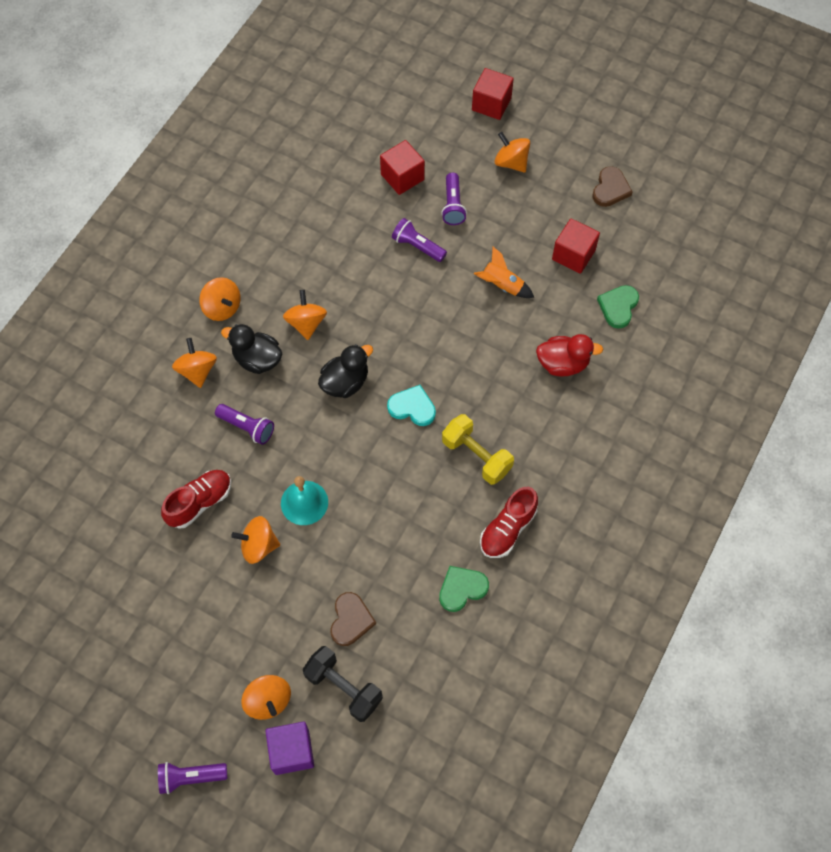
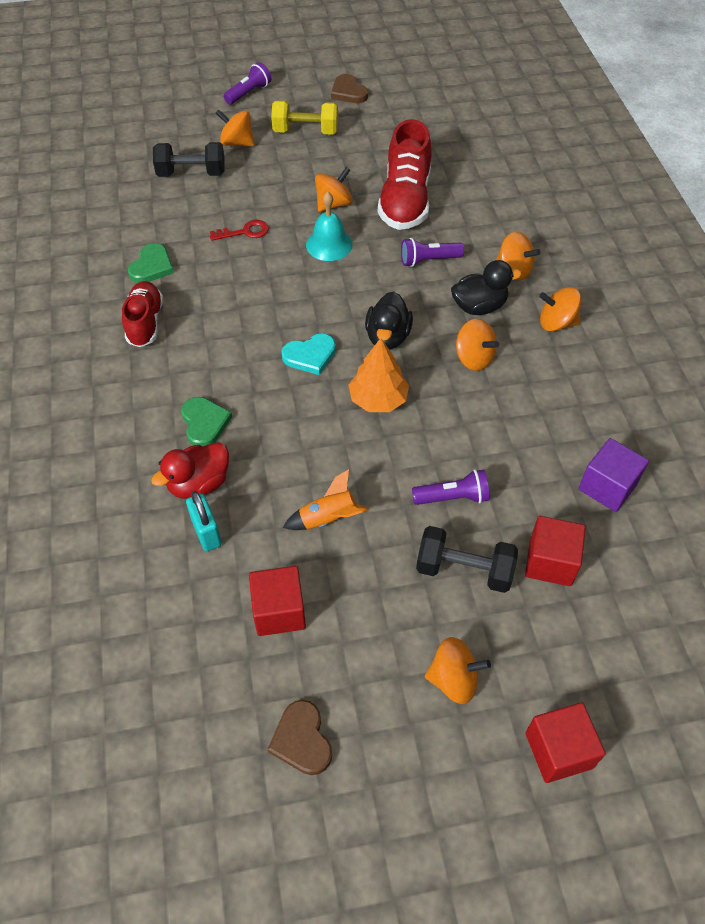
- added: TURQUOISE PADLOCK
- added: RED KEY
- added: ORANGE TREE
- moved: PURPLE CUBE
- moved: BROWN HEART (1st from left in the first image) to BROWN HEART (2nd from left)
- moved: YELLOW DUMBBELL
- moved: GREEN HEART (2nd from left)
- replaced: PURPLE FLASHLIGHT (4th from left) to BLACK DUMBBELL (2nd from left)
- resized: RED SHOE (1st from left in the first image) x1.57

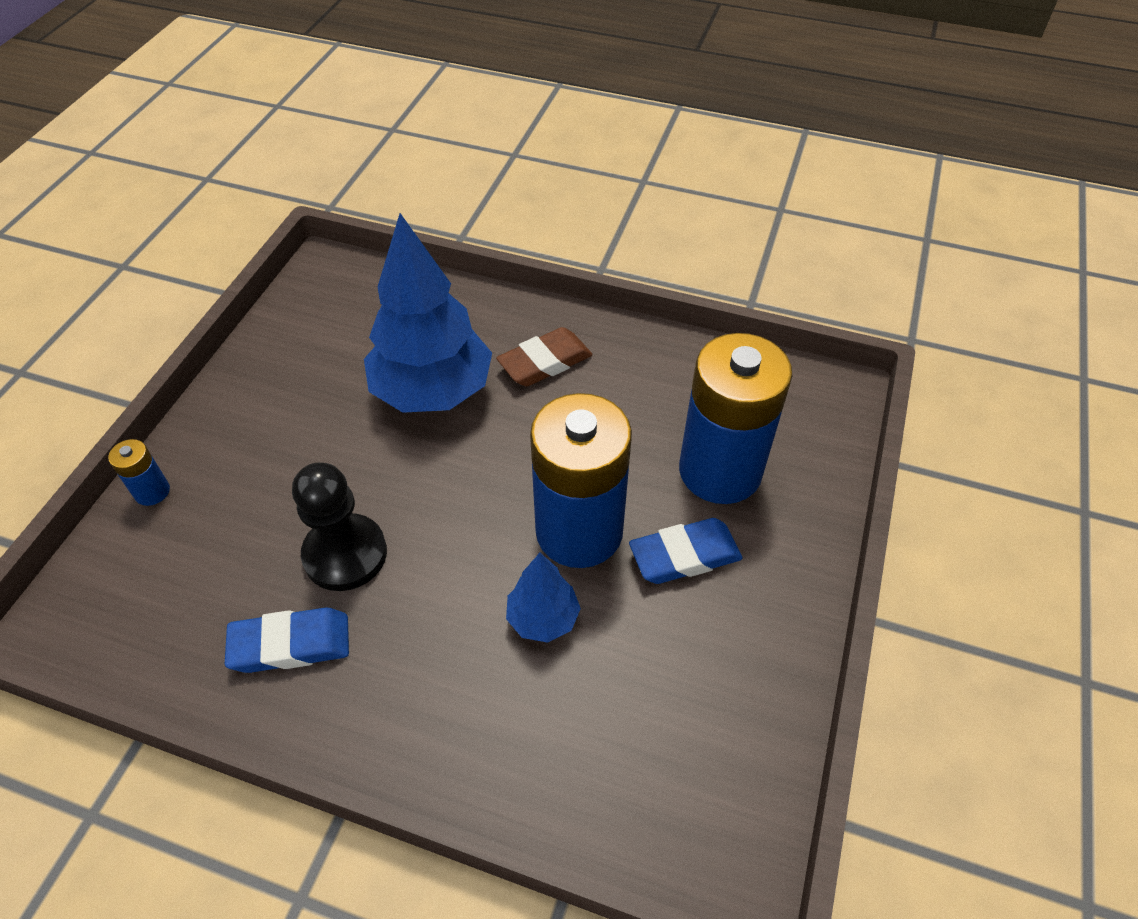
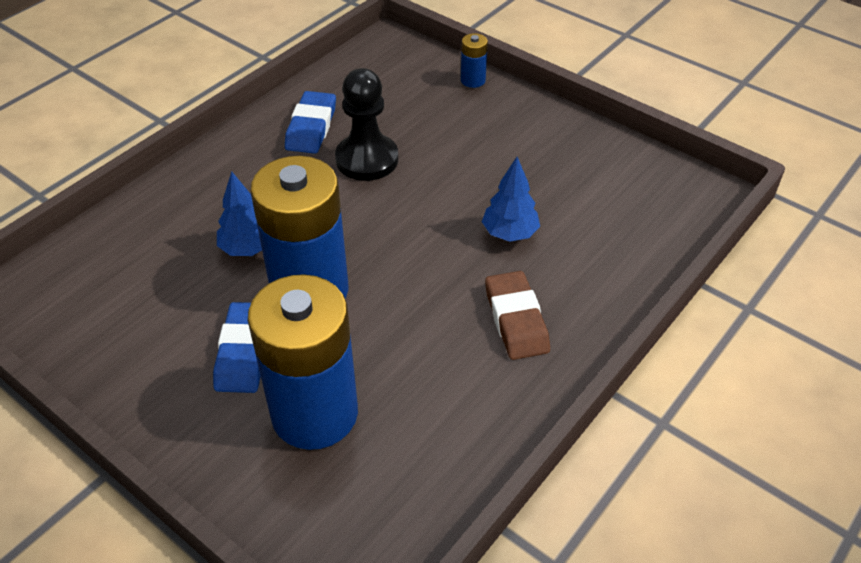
- resized: BLUE TREE (1st from left in the first image) x0.49

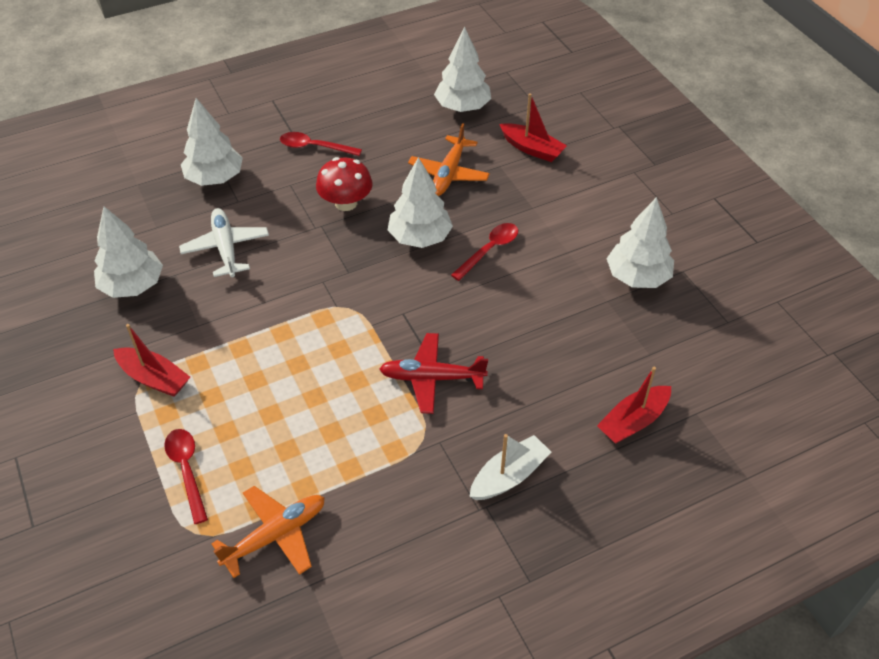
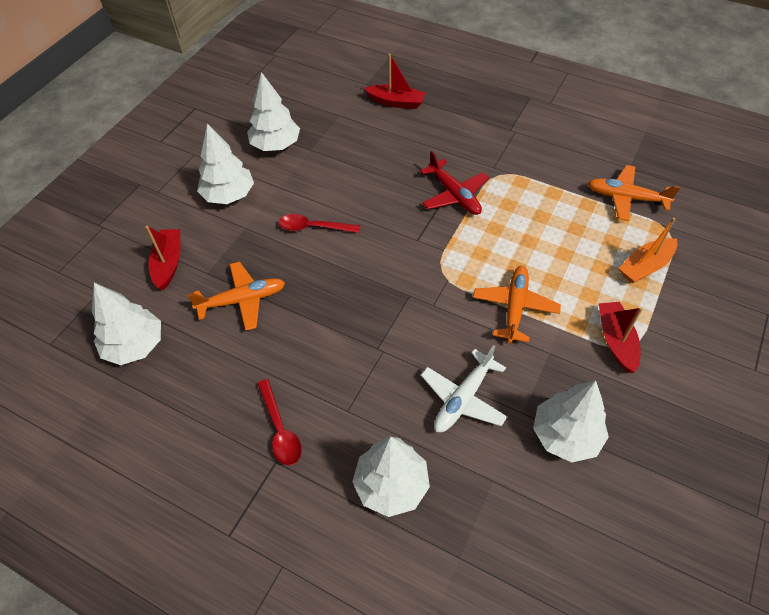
- removed: RED MUSHROOM
- removed: WHITE BOAT
- added: ORANGE PLANE (2nd from left)
- moved: WHITE TREE (3rd from left in the first image) to WHITE TREE (2nd from left)
- replaced: RED SPOON (1st from left) to ORANGE BOAT

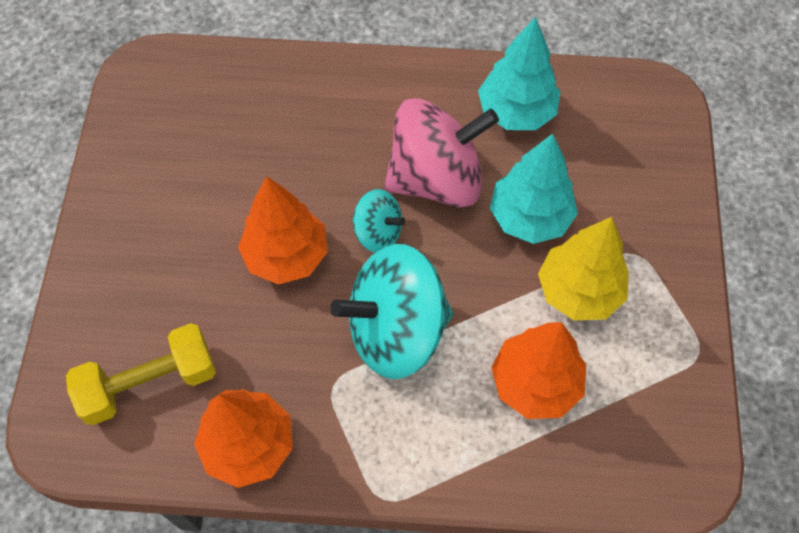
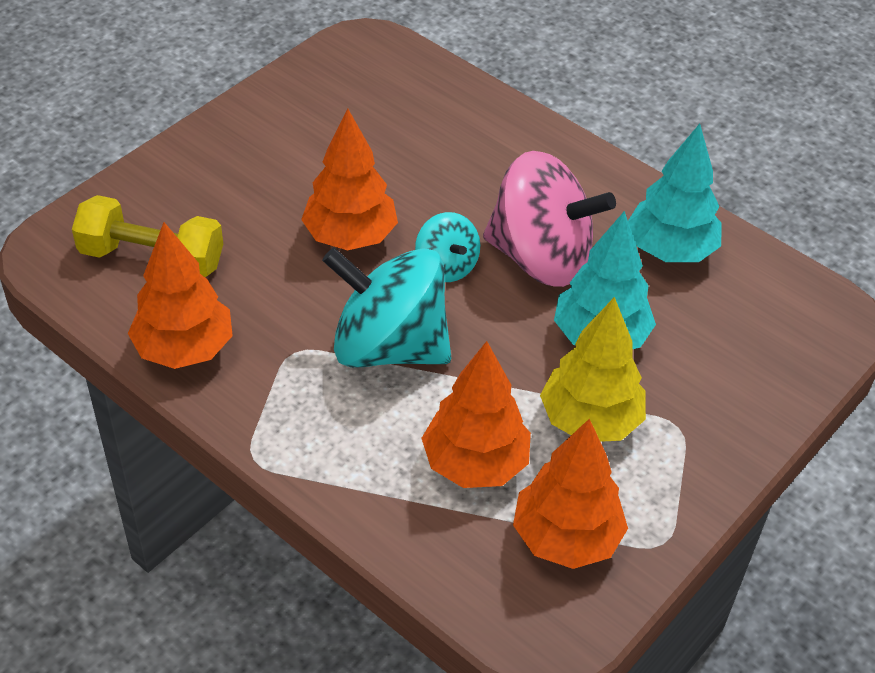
- added: ORANGE TREE (4th from left)

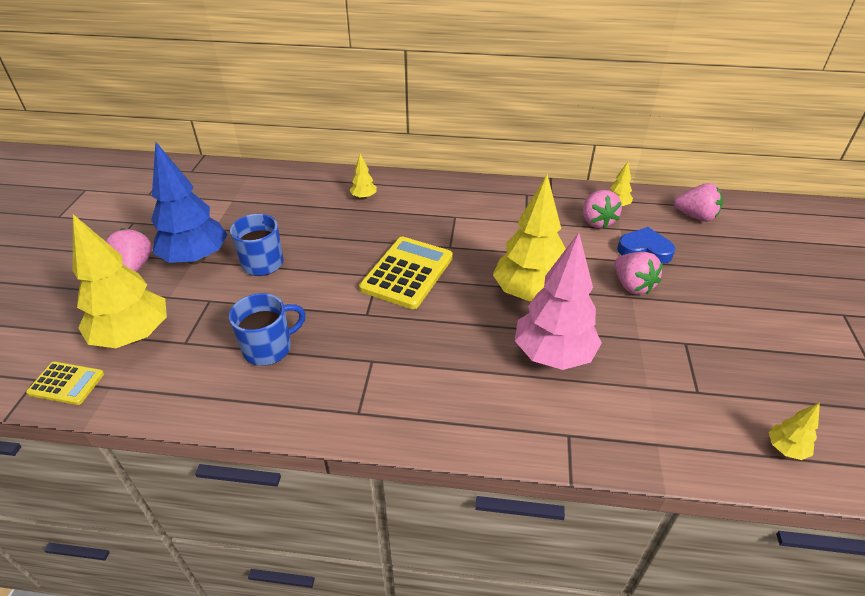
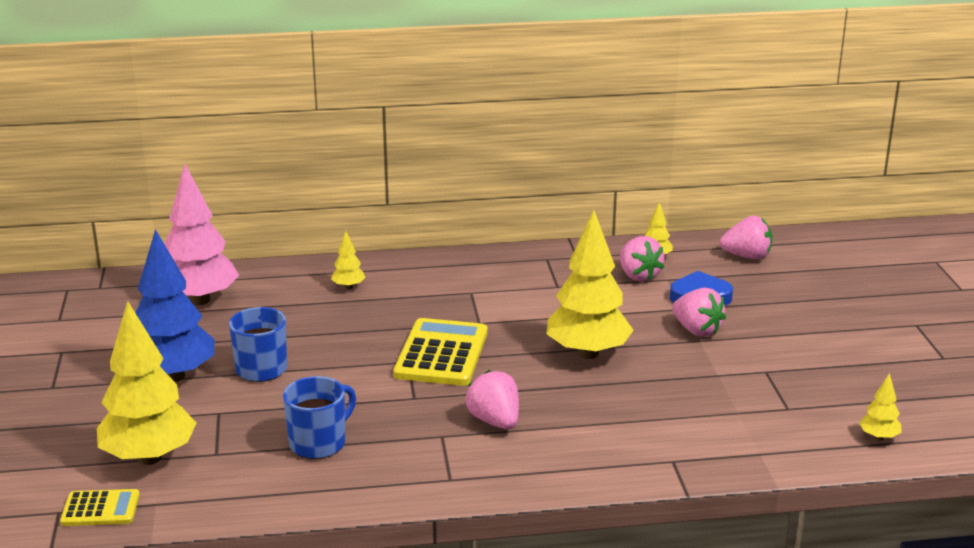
- moved: PINK STRAWBERRY (1st from left)
- moved: PINK TREE

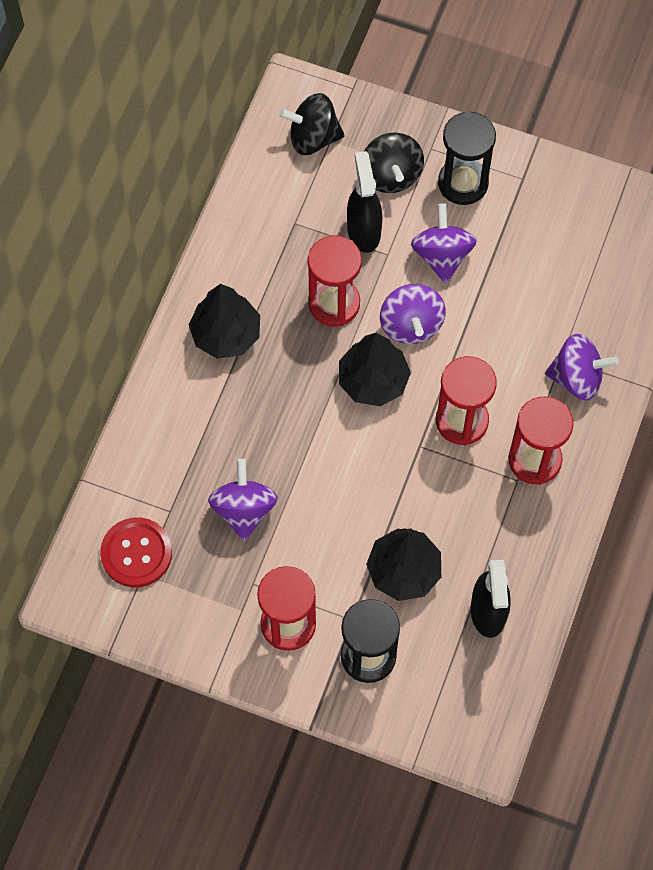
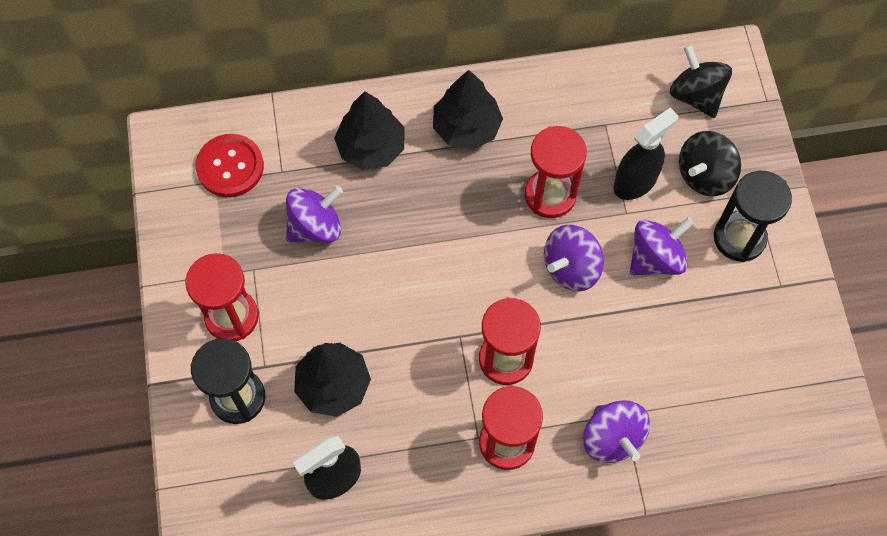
- moved: BLACK TREE (2nd from left)

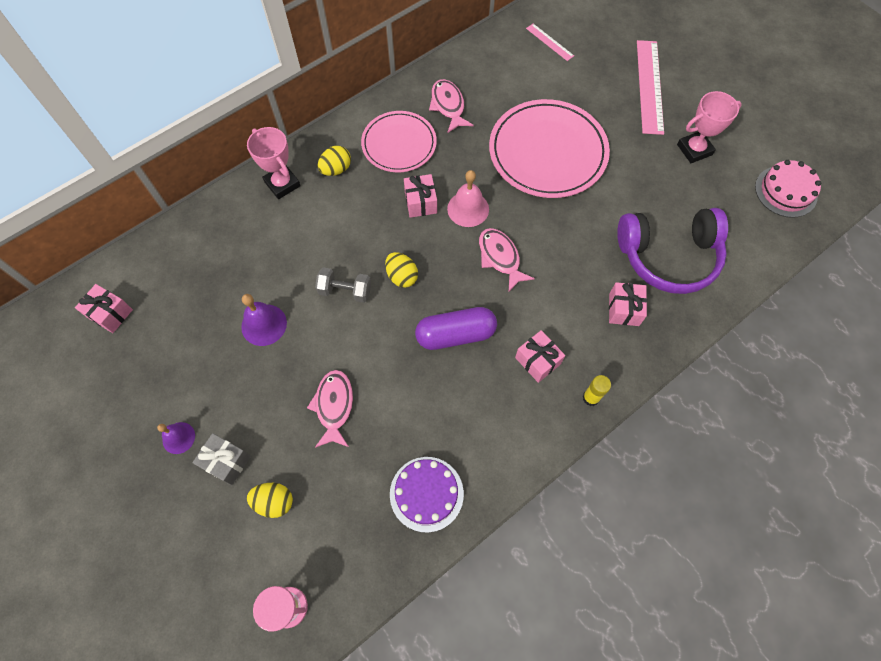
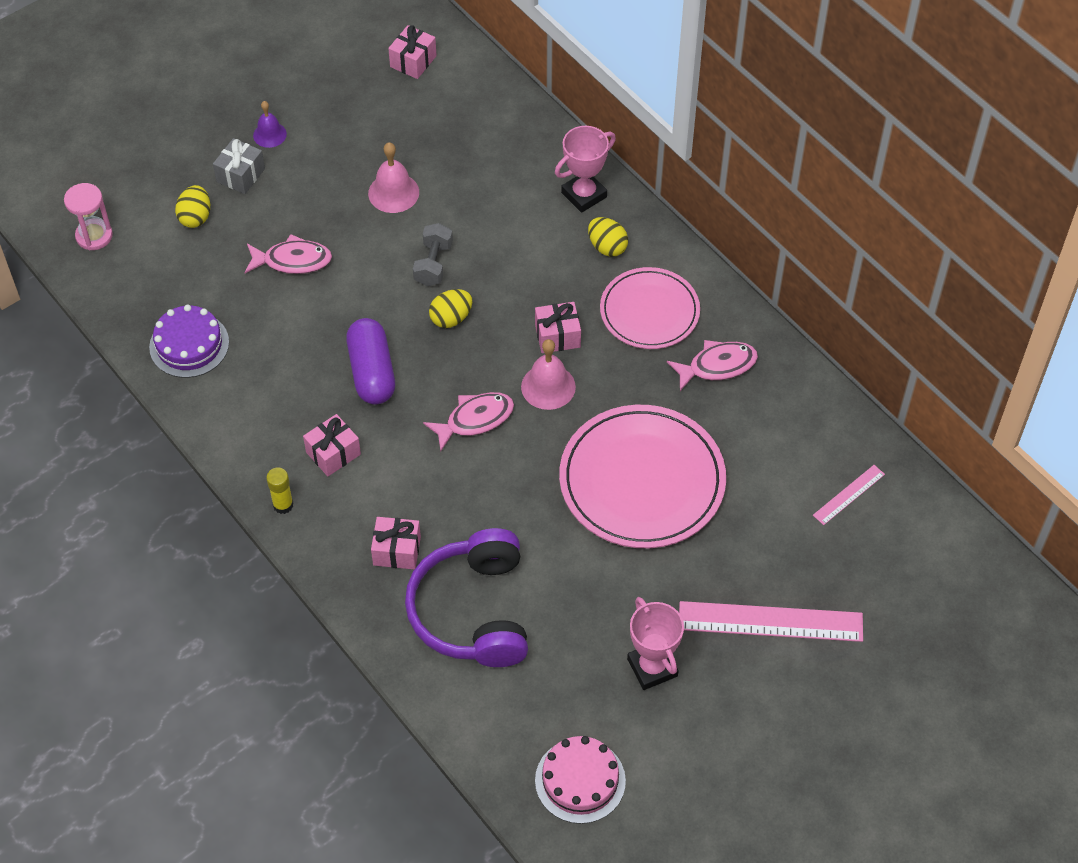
- recoloured: PURPLE BELL (2nd from left) to PINK BELL (1st from left)

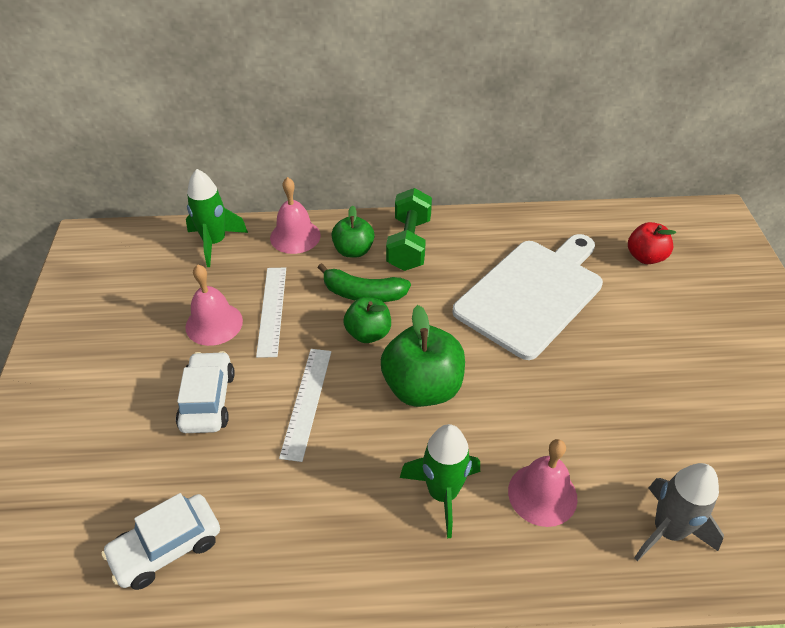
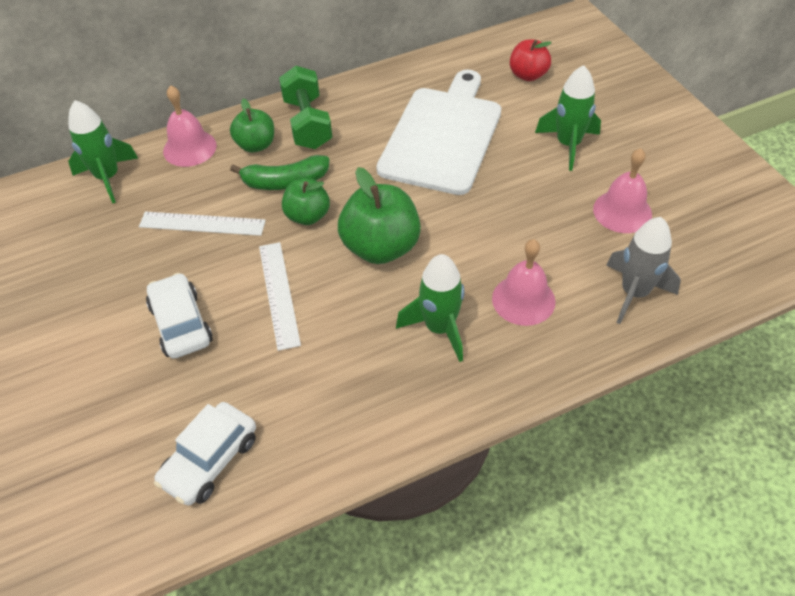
- added: GREEN ROCKET (3rd from left)
- moved: PINK BELL (1st from left in the first image) to PINK BELL (3rd from left)
- turned: WHITE RULER (1st from left) 60 degrees counterclockwise

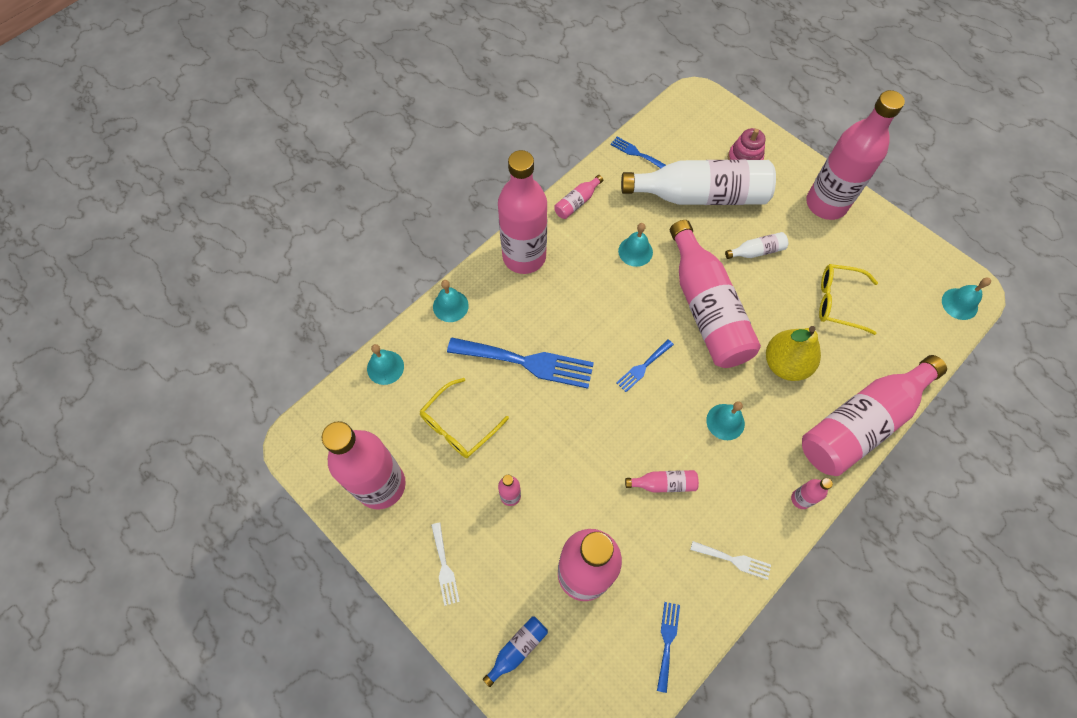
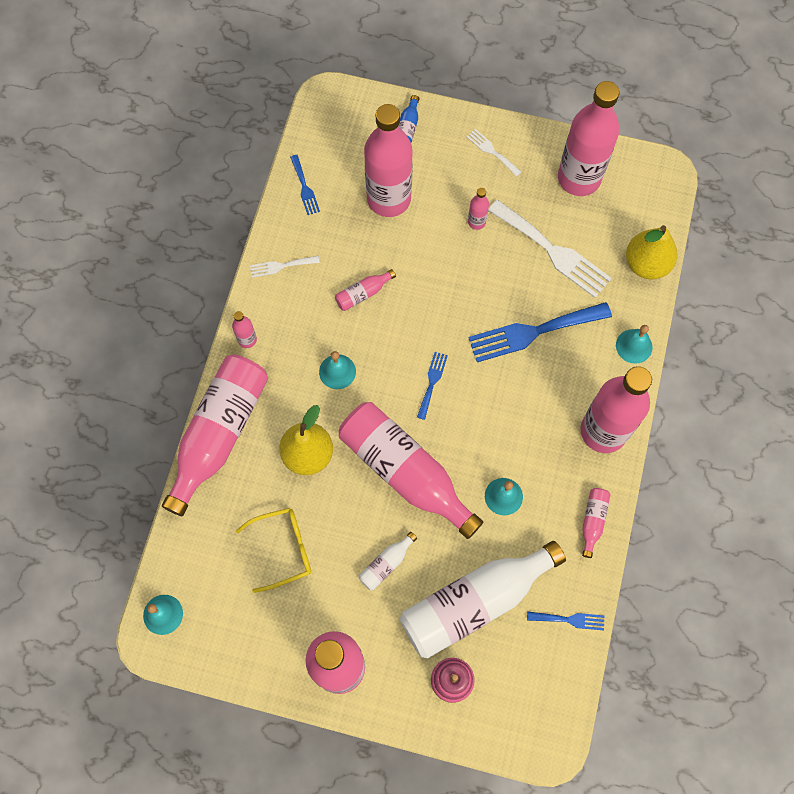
- replaced: TURQUOISE BELL (1st from left) to YELLOW PEAR (2nd from left)
- replaced: YELLOW GLASSES (1st from left) to WHITE FORK (3rd from left)

